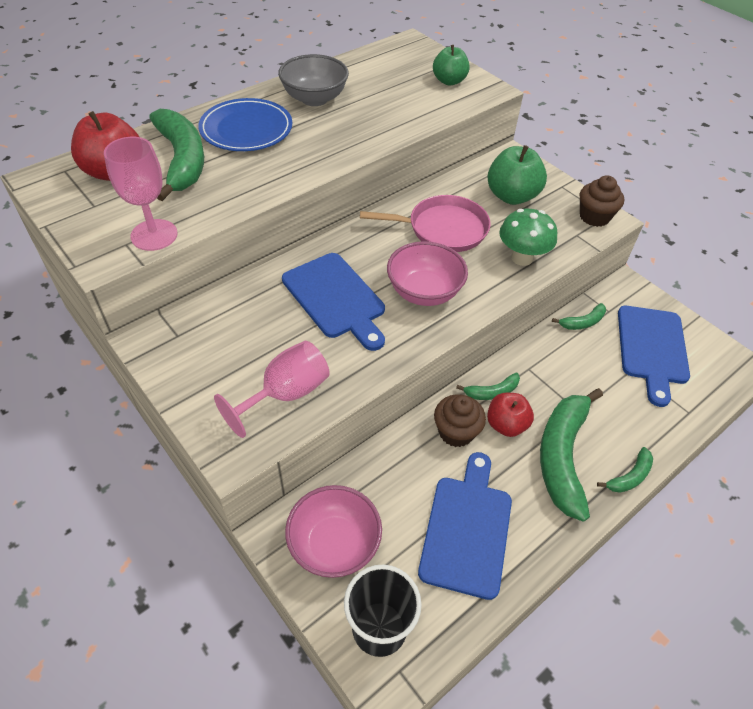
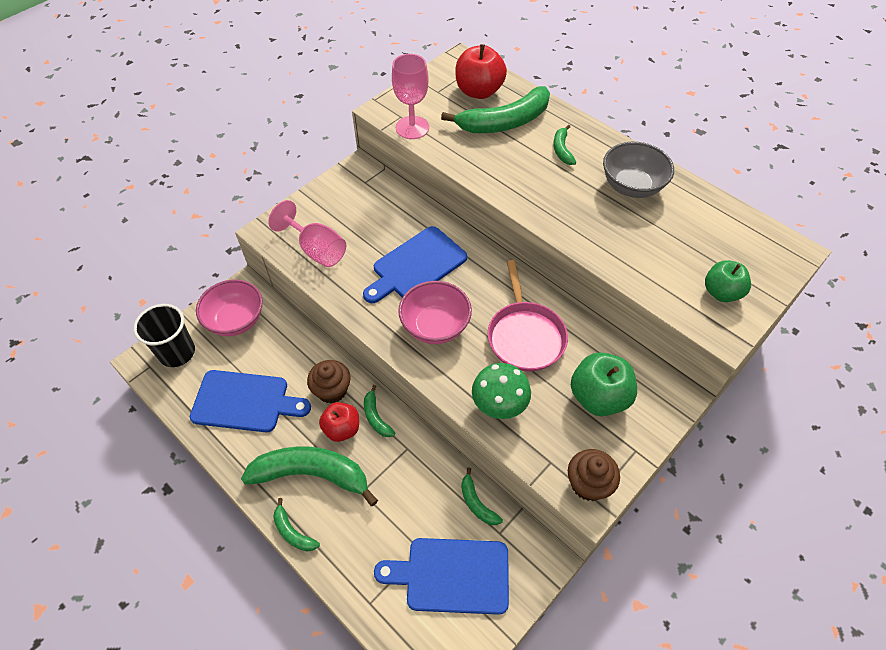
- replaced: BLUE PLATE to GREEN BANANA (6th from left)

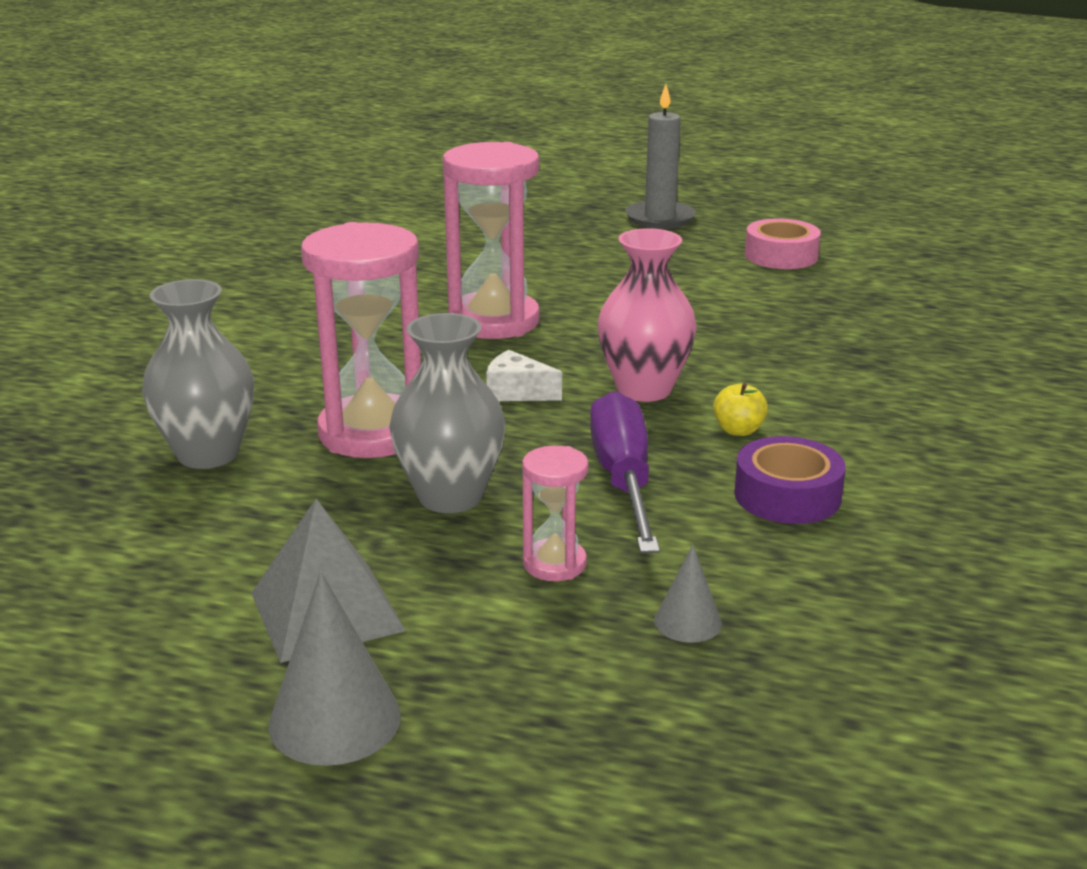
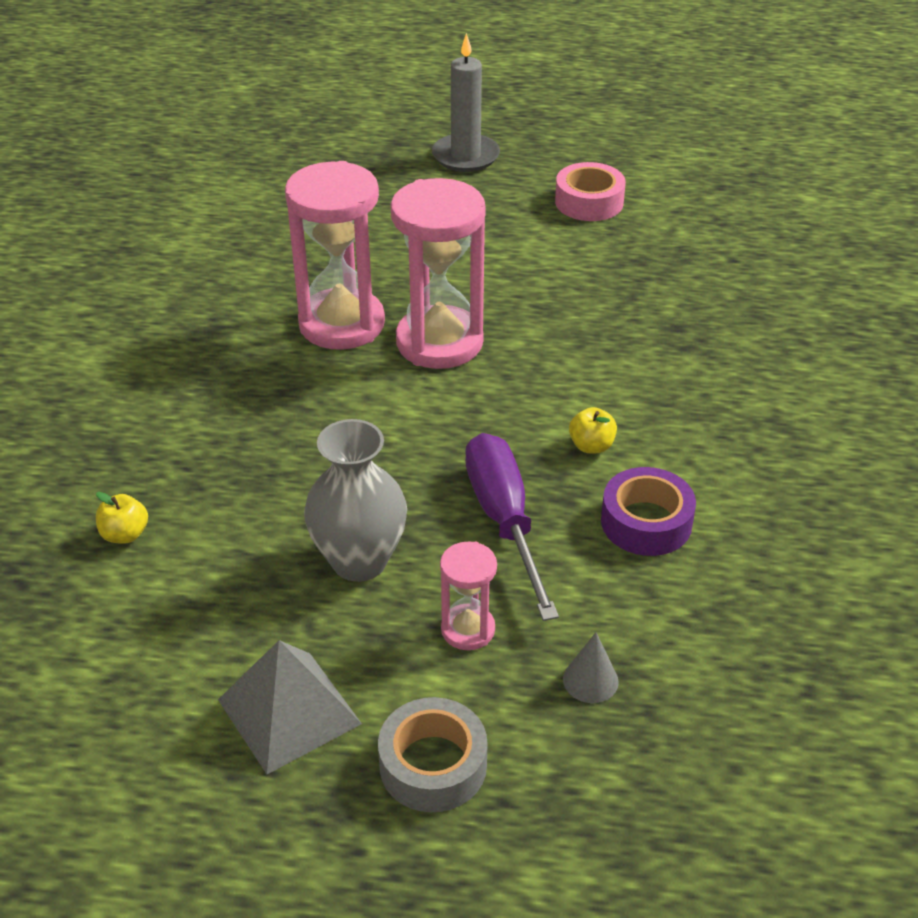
- removed: GREY CONE (1st from left)
- removed: WHITE CHEESE
- removed: PINK VASE
- added: GREY TAPE
- moved: PINK HOURGLASS (1st from left in the first image) to PINK HOURGLASS (2nd from left)
- replaced: GREY VASE (1st from left) to YELLOW APPLE (1st from left)

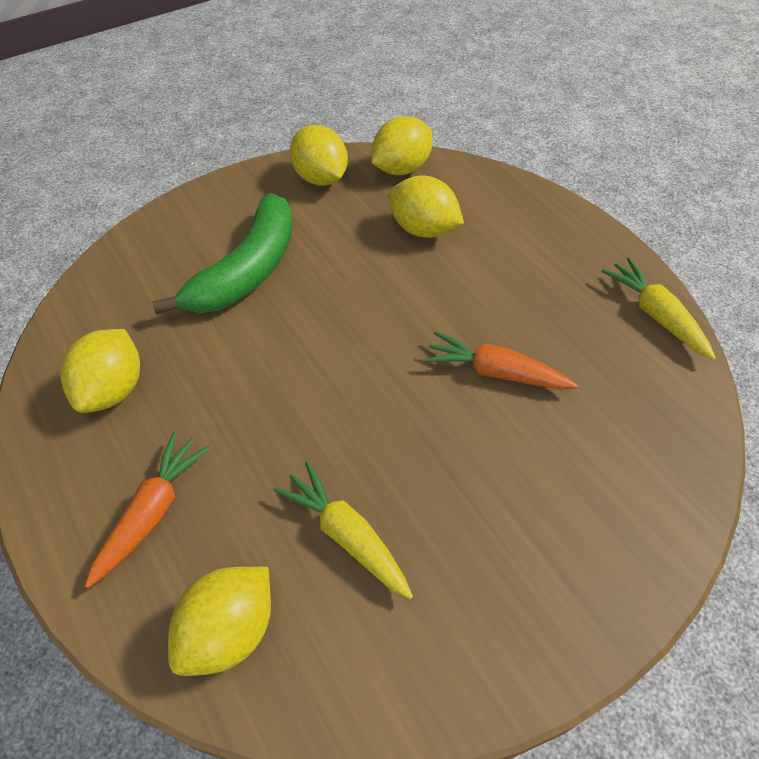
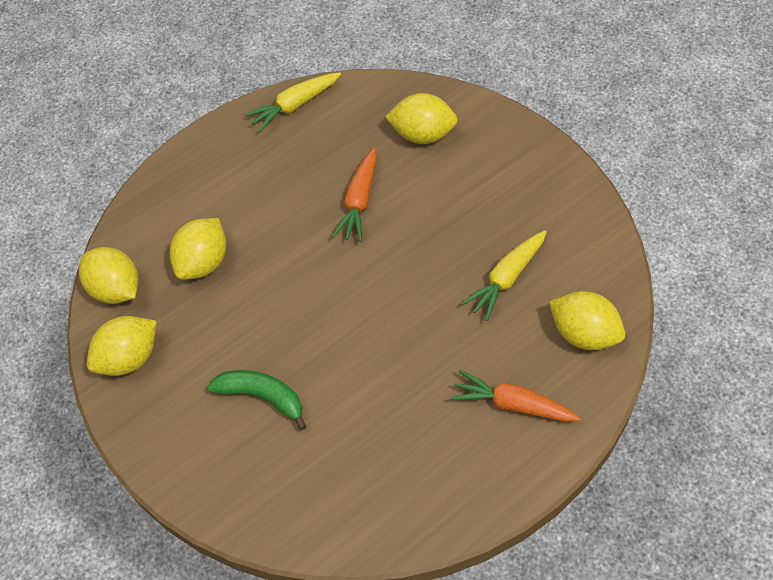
- moved: YELLOW LEMON (1st from left in the first image) to YELLOW LEMON (4th from left)
- resized: GREEN BANANA x0.62

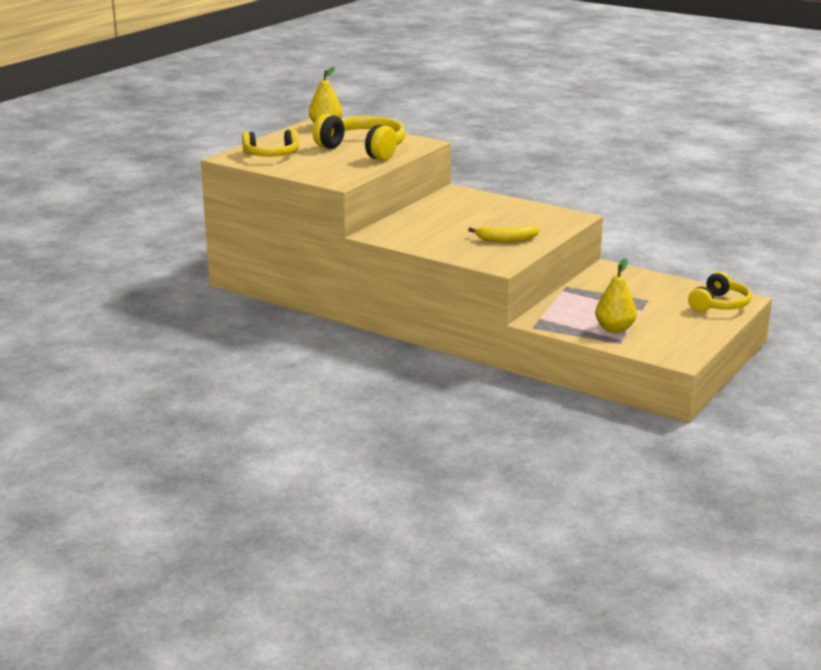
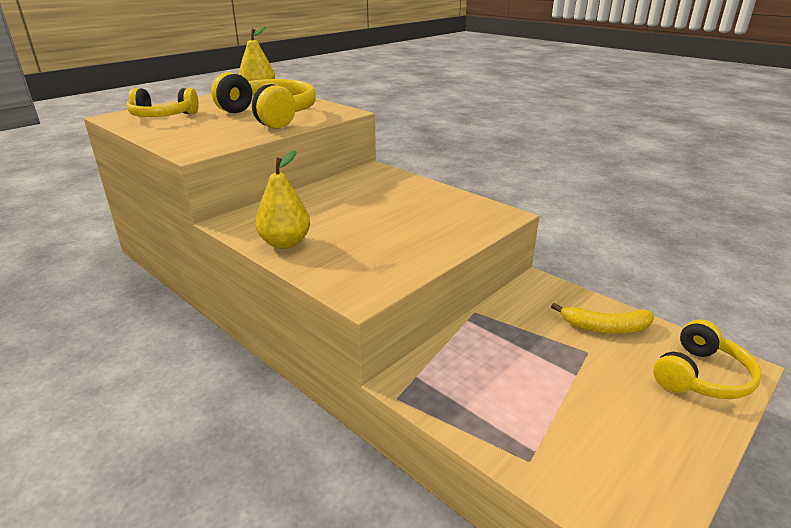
- moved: YELLOW BANANA
- moved: YELLOW PEAR (2nd from left)

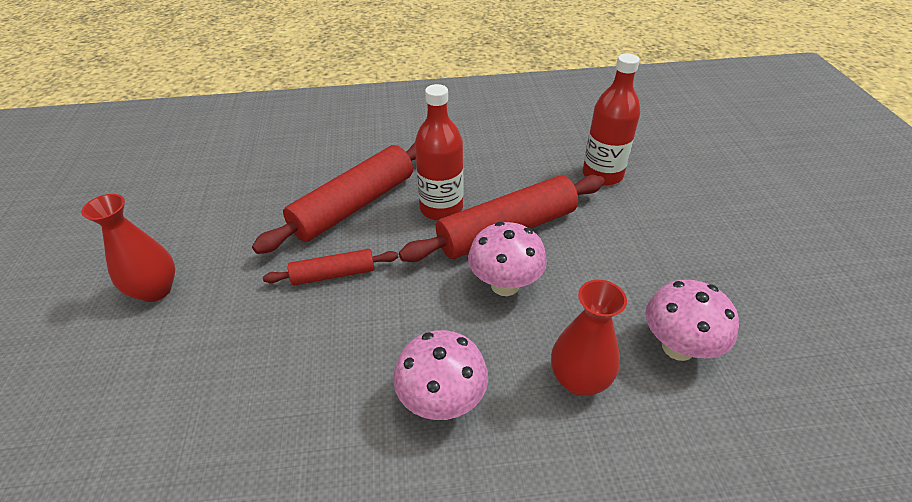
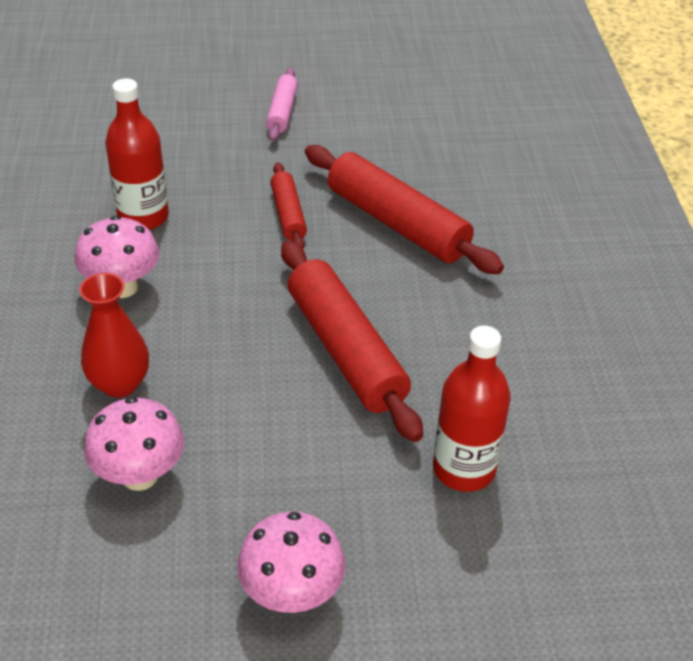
- moved: RED BOTTLE (1st from left)
- moved: PINK MUSHROOM (2nd from left in the first image) to PINK MUSHROOM (3rd from left)
- replaced: RED VASE (1st from left) to PINK ROLLING PIN

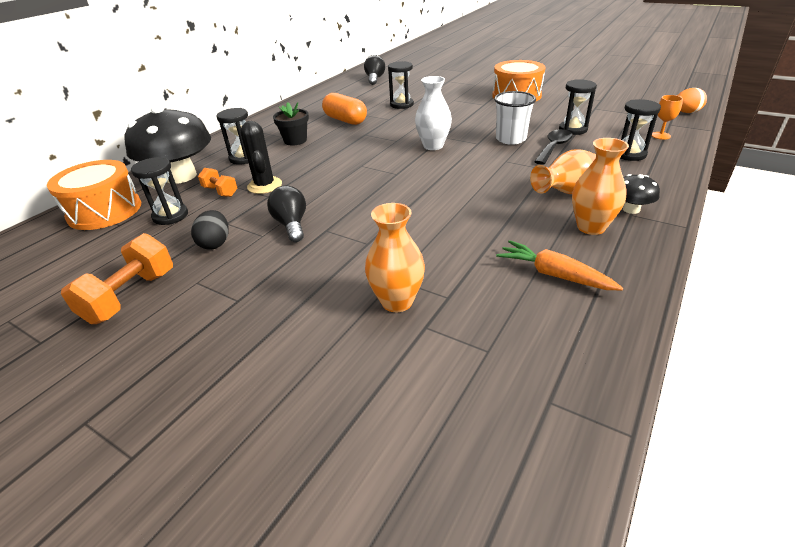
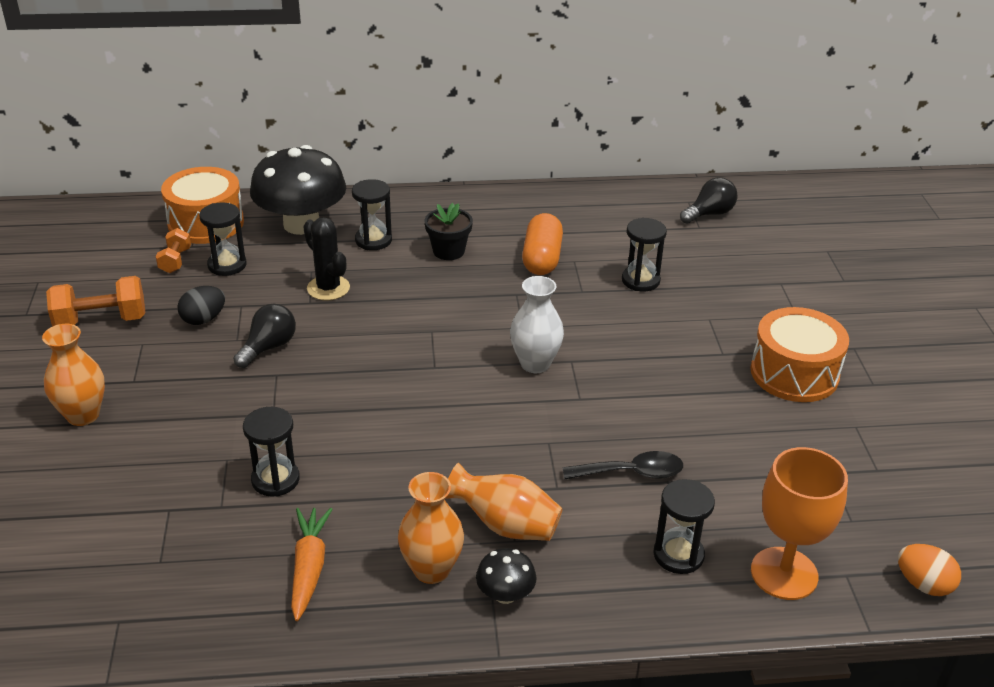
- removed: WHITE CUP
- moved: ORANGE DUMBBELL (2nd from left)
- moved: ORANGE VASE (1st from left)
- moved: BLACK HOURGLASS (4th from left in the first image) to BLACK HOURGLASS (2nd from left)
- turned: BLACK CACTUS 75 degrees counterclockwise
- resized: ORANGE GOBLET x2.11

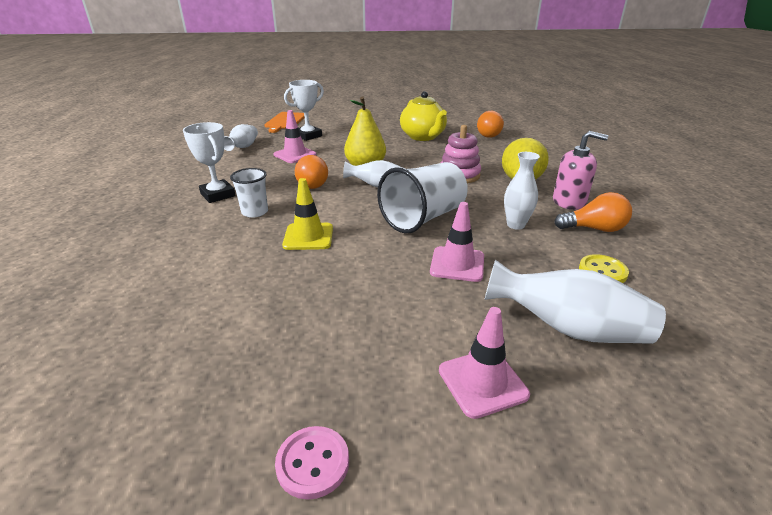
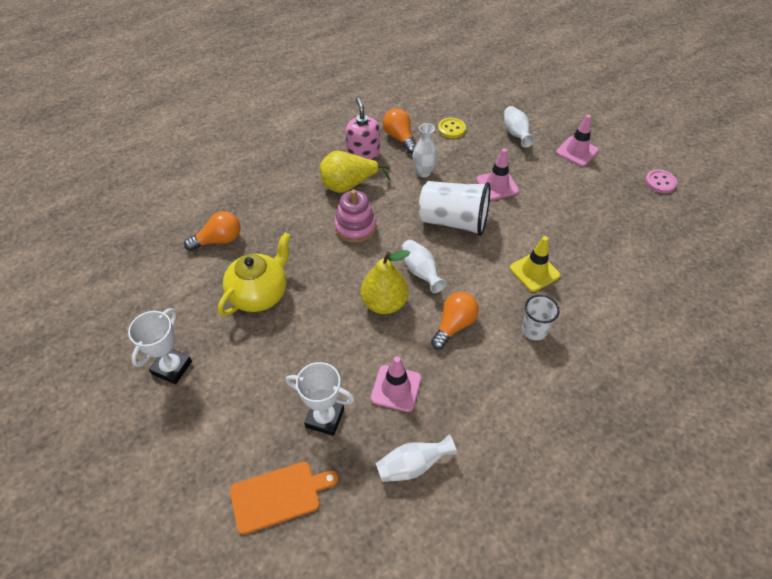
- moved: WHITE TROPHY (1st from left)
- resized: WHITE VASE (4th from left) x0.65

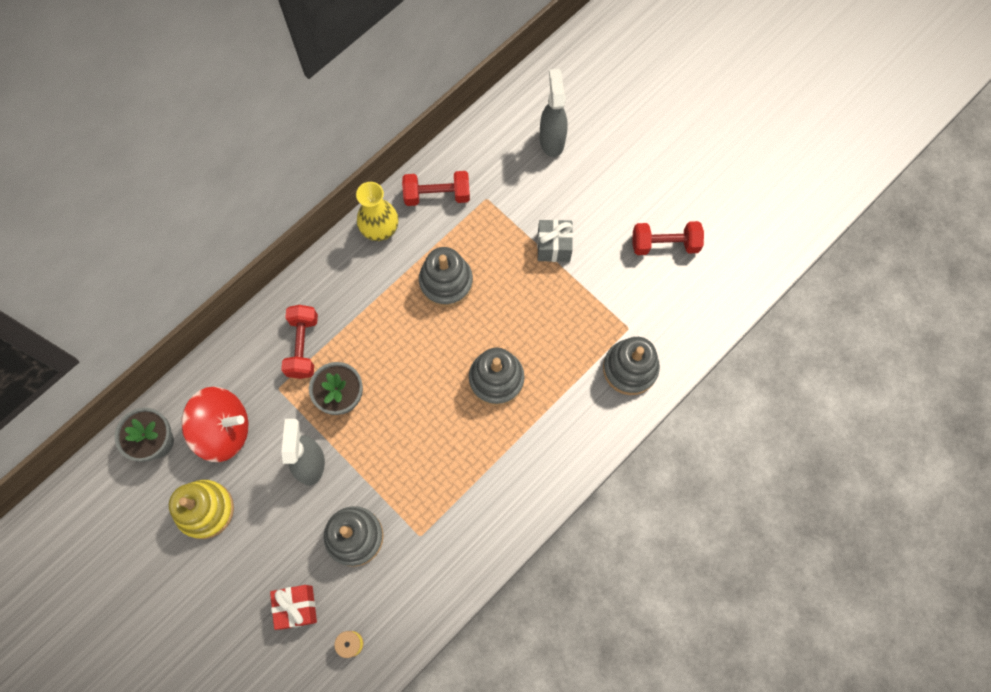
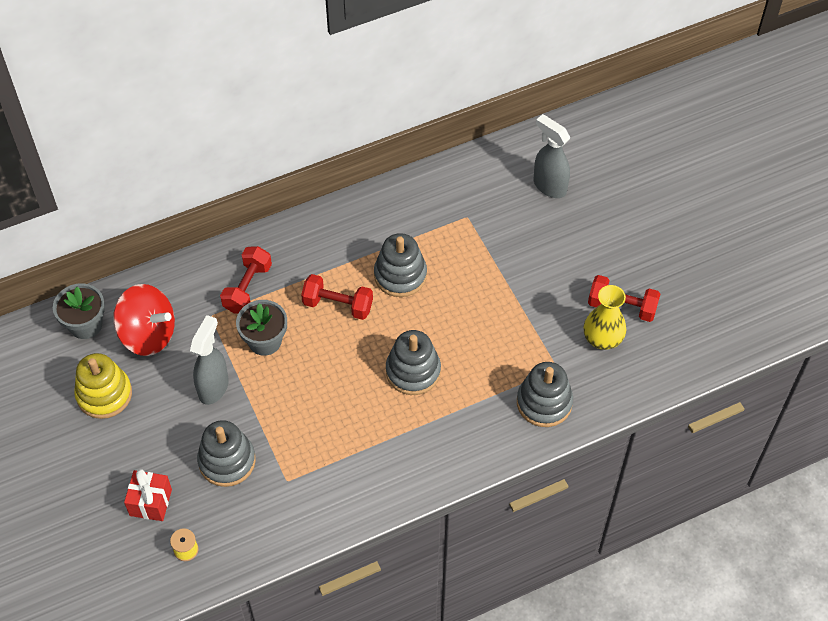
- removed: GREY GIFT
- moved: YELLOW VASE
- moved: RED DUMBBELL (2nd from left)
- turned: GREY SPRAY BOTTLE (2nd from left) 60 degrees counterclockwise

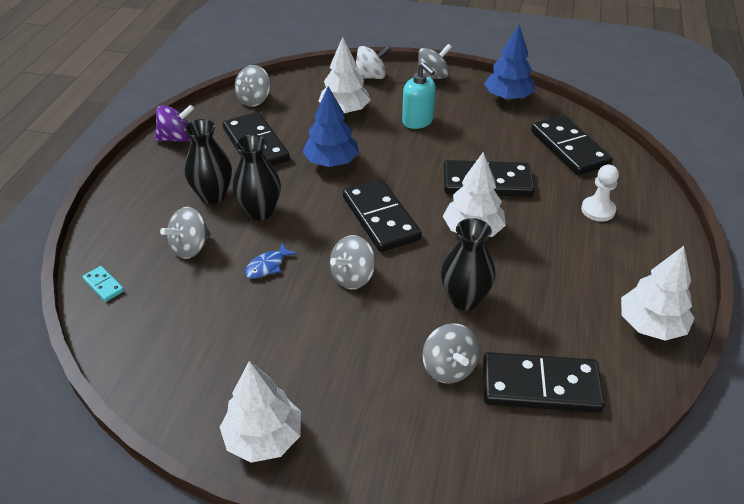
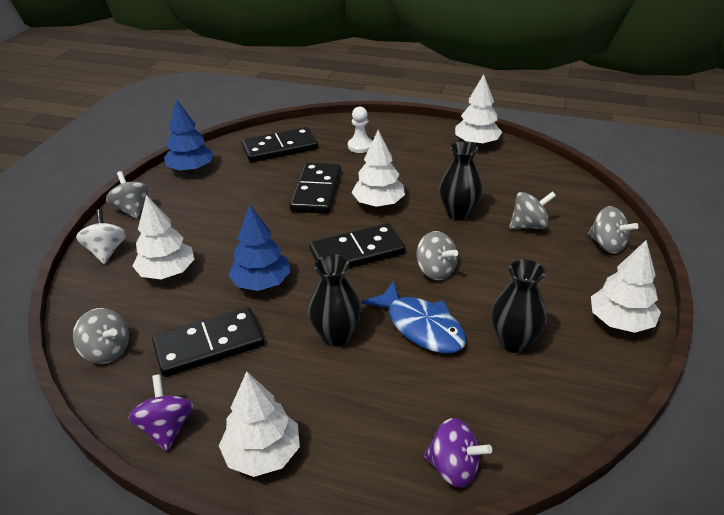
- removed: TURQUOISE SOAP DISPENSER
- removed: BLACK DOMINO (4th from left)
- added: WHITE TREE (2nd from left)
- moved: GREY SPINNING TOP (1st from left in the first image) to GREY SPINNING TOP (5th from left)
- moved: BLACK VASE (1st from left in the first image) to BLACK VASE (3rd from left)
- replaced: TURQUOISE DOMINO to PURPLE SPINNING TOP (2nd from left)
- resized: BLUE FISH x2.00

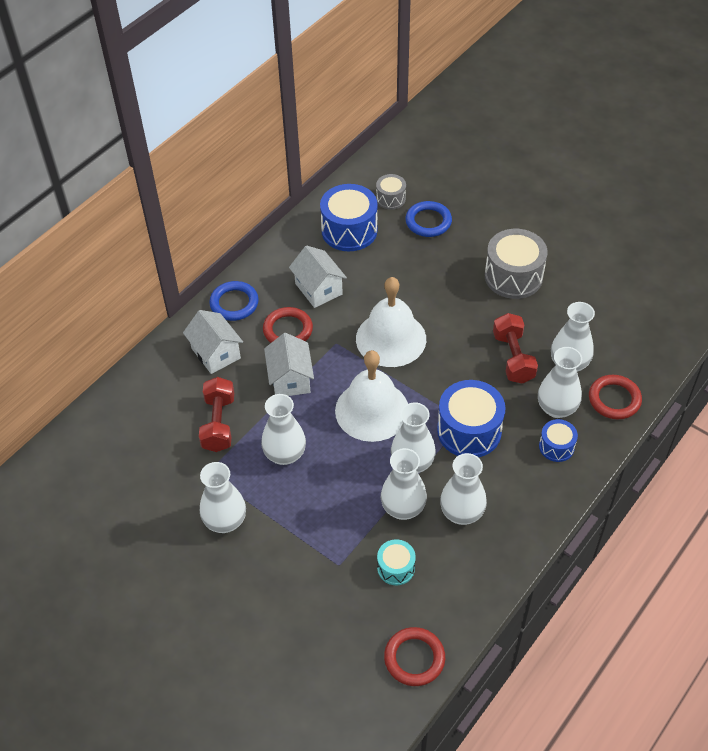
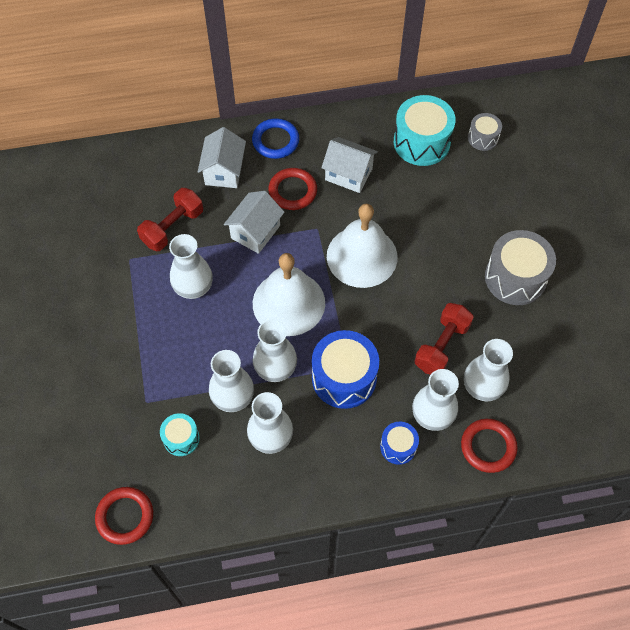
- removed: WHITE VASE (1st from left)
- removed: BLUE RING (2nd from left)
- recoloured: BLUE DRUM (1st from left) to TURQUOISE DRUM (2nd from left)
- turned: WHITE HOUSE (3rd from left) 75 degrees counterclockwise

